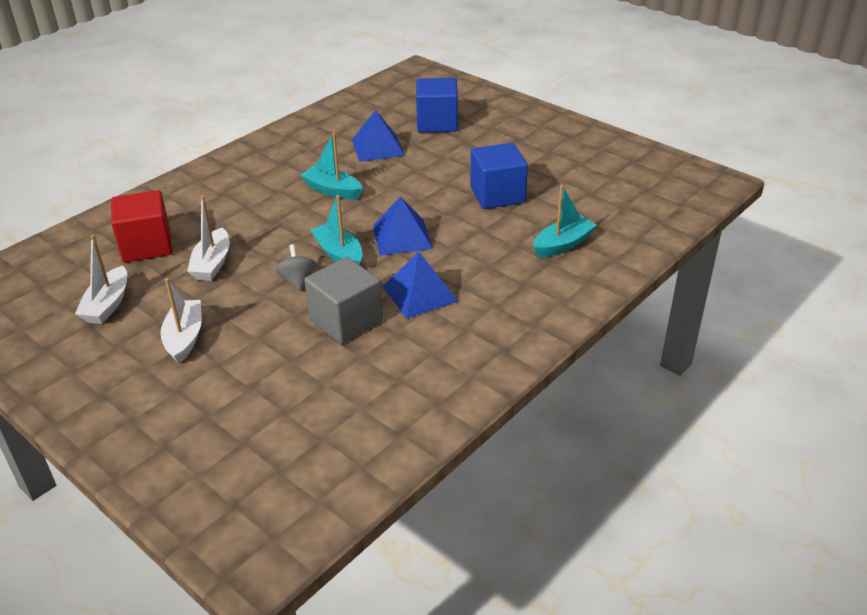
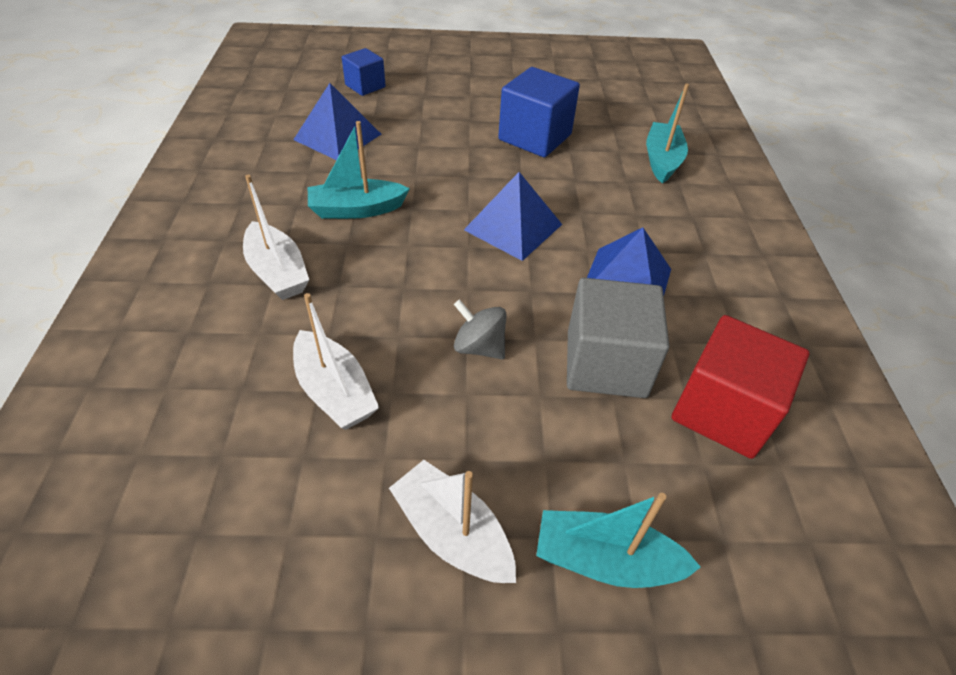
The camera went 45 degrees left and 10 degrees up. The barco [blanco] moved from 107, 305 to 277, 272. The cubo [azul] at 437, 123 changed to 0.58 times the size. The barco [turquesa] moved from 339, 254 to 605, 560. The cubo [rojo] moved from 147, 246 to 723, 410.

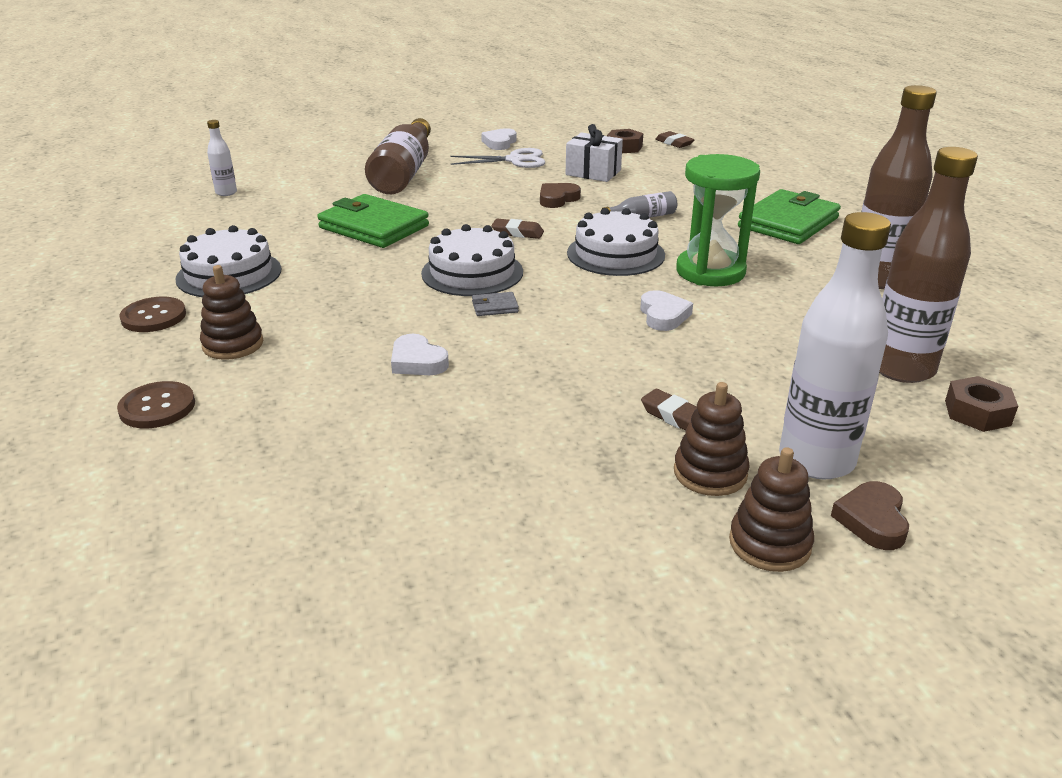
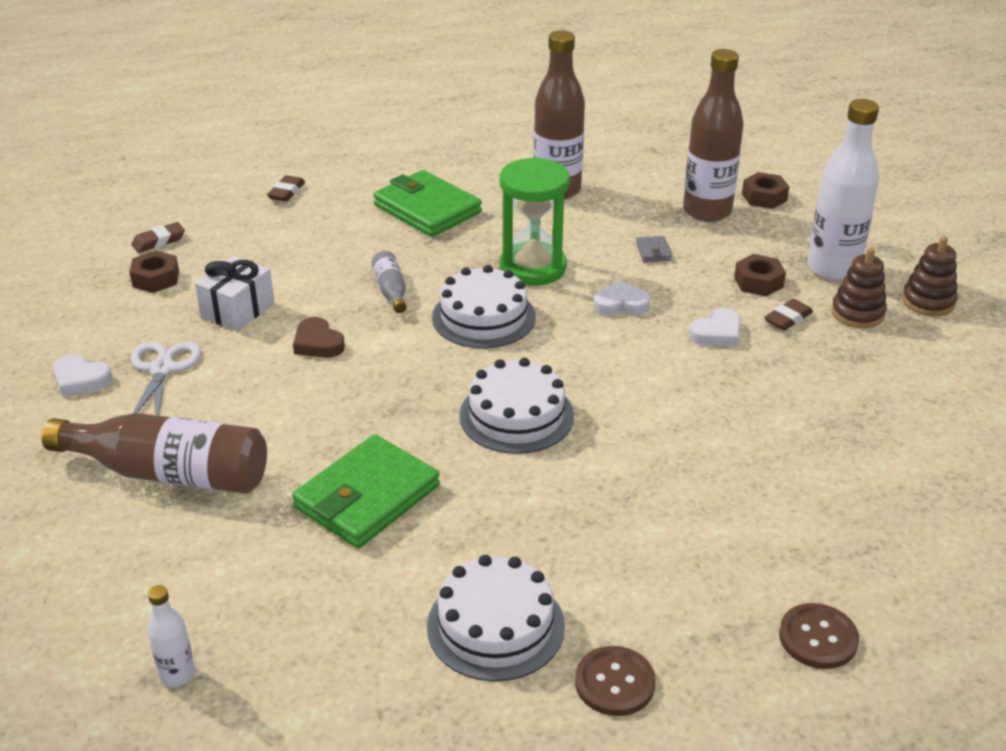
The camera went 85 degrees left and 5 degrees up. The goma de borrar [marrón] moved from 517, 233 to 286, 192. The cartera [gris] moved from 495, 307 to 653, 251. The corazón [blanco] moved from 417, 361 to 717, 333. The tuerca [marrón] at 758, 282 appeared. The juguete apilable [marrón] at 233, 344 disappeared. The corazón [marrón] at 872, 520 disappeared.

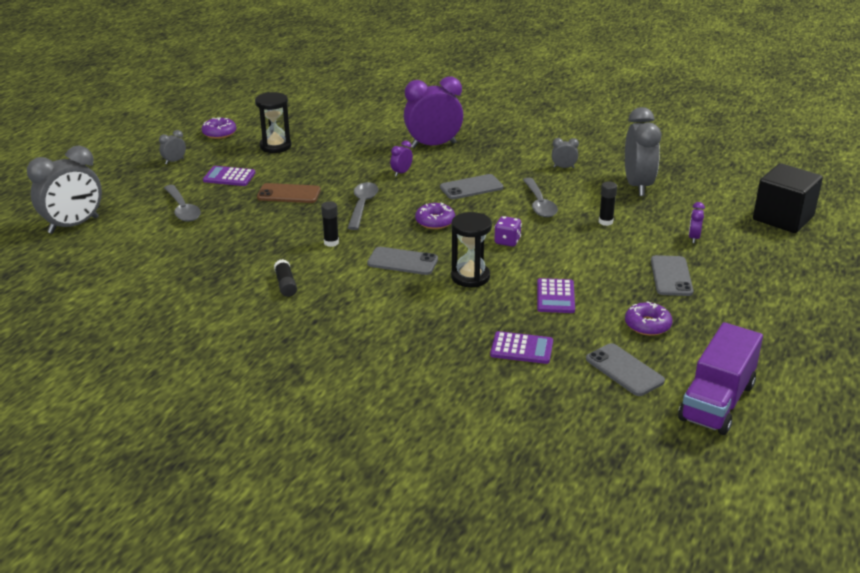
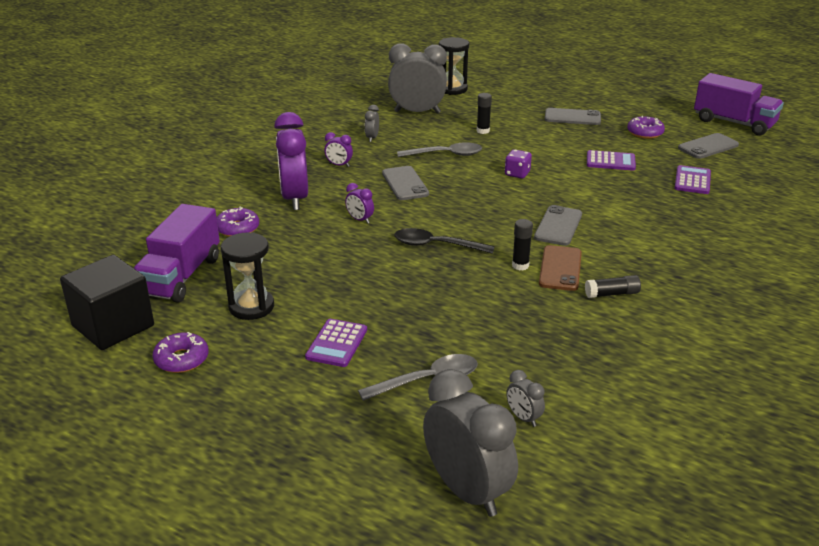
The camera went 85 degrees left and 0 degrees up. The cubo [negro] moved from 783, 218 to 113, 326. The camión [morado] at 181, 276 appeared. The rosquilla [morado] moved from 435, 221 to 237, 228. The despertador [morado] moved from 693, 238 to 339, 165. The cuchara [gris] at 362, 205 became the cuchara [negro] at 436, 245. The reloj de arena [negro] moved from 470, 277 to 452, 89. The despertador [gris] moved from 174, 161 to 523, 418. The móvil [marrón] moved from 289, 194 to 560, 268.

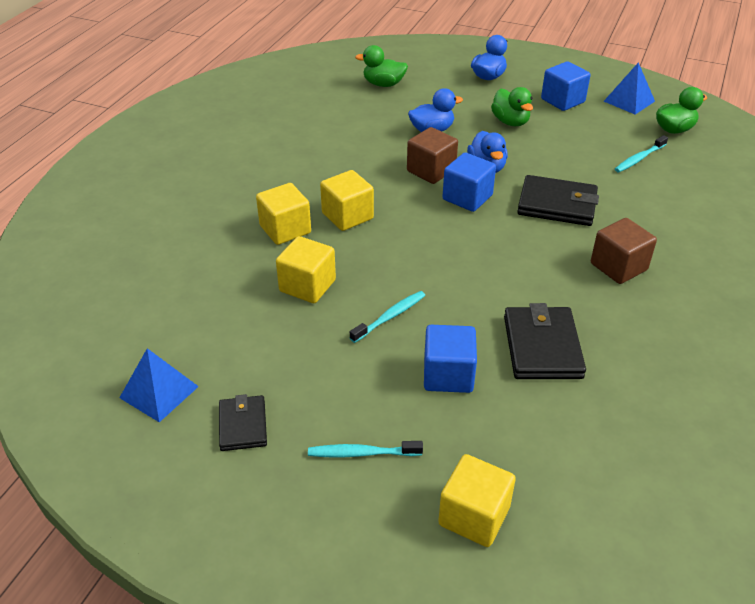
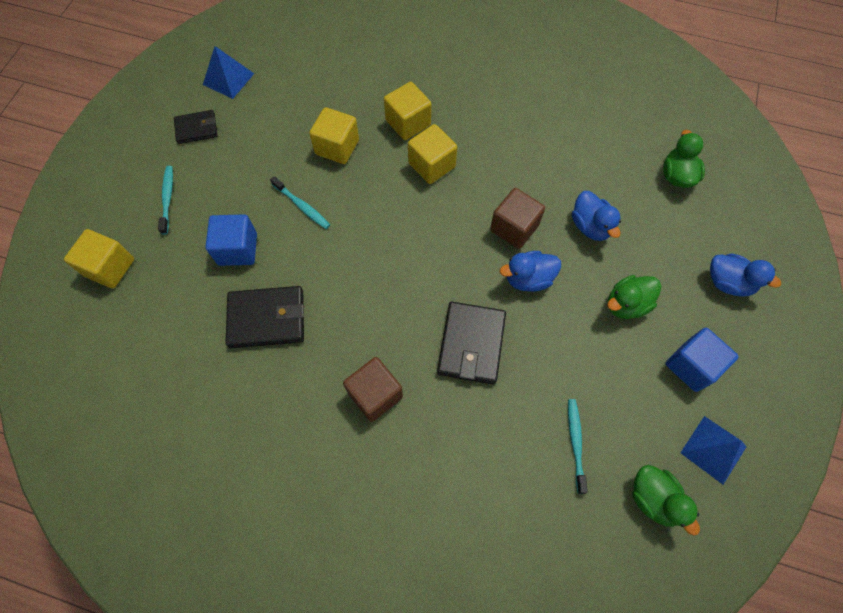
The camera went 85 degrees right and 25 degrees up. The cepillo de dientes [turquesa] at 639, 159 turned 45 degrees clockwise. The cubo [azul] at 467, 197 disappeared.

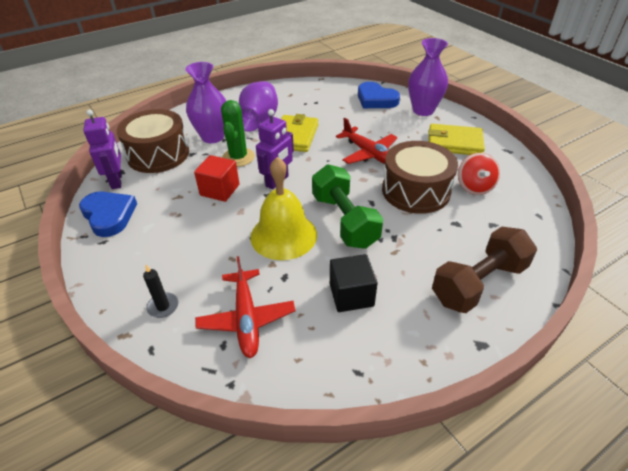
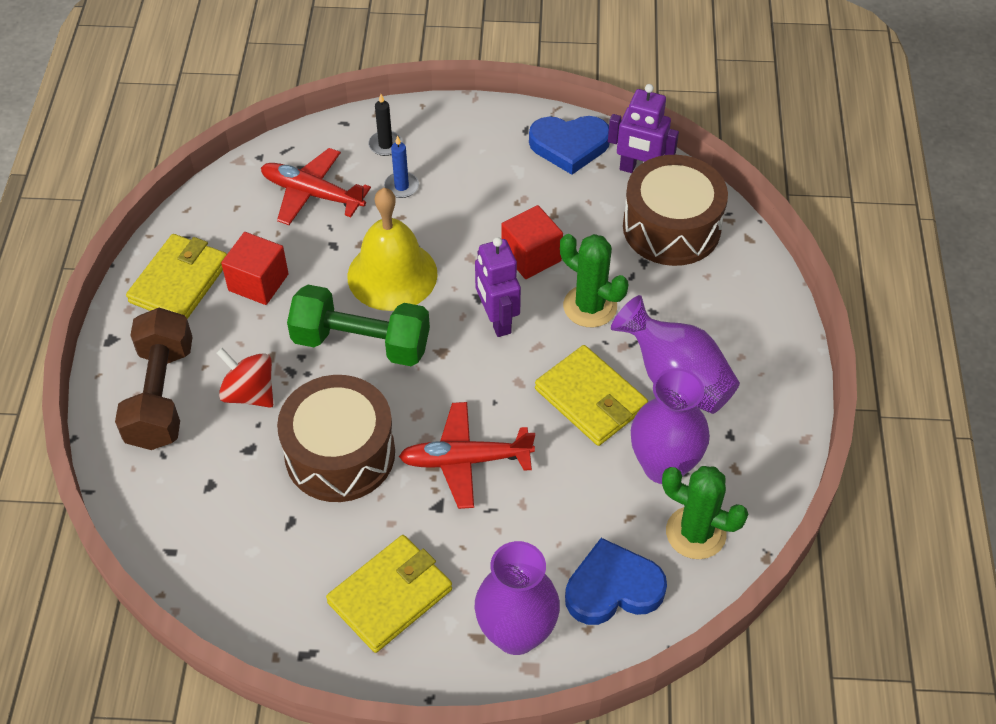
The camera went 125 degrees right and 10 degrees up. The cartera [amarillo] at 179, 282 appeared. The peonza [rojo] moved from 474, 187 to 249, 393. The cubo [negro] at 351, 295 became the cubo [rojo] at 258, 282. The vela [azul] at 401, 186 appeared. The florero [morado] moved from 212, 137 to 663, 466. The cactus [verde] at 695, 533 appeared.

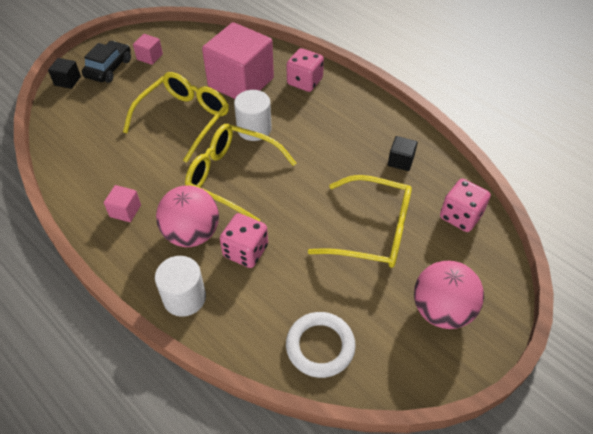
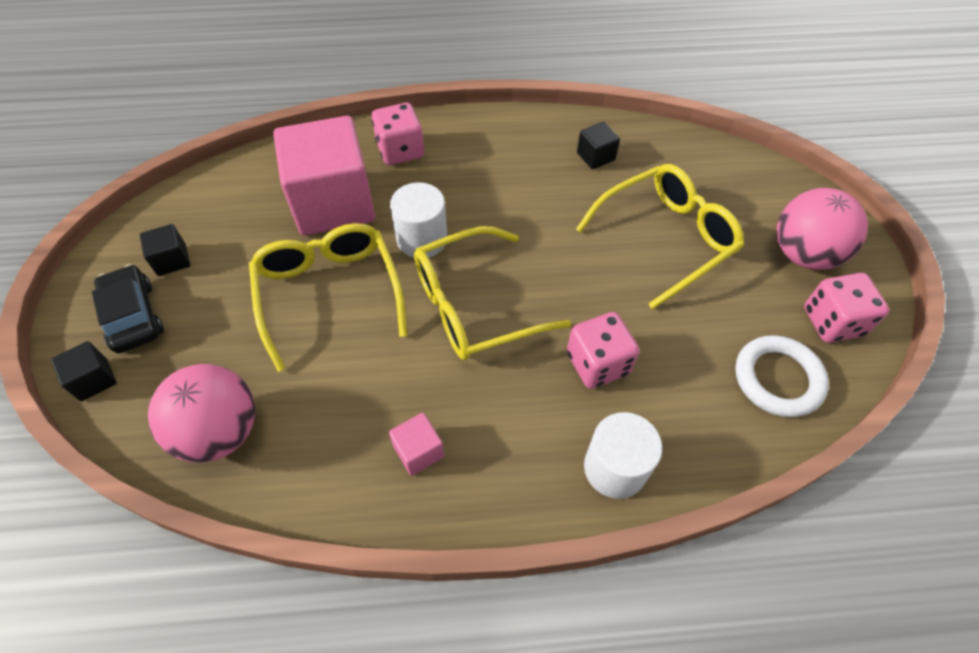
The camera went 50 degrees left and 5 degrees up. The cubo [rosa] at 150, 57 became the cubo [negro] at 172, 260. The pelota [rosa] moved from 192, 234 to 220, 431. The dado [rosa] moved from 460, 216 to 832, 322.

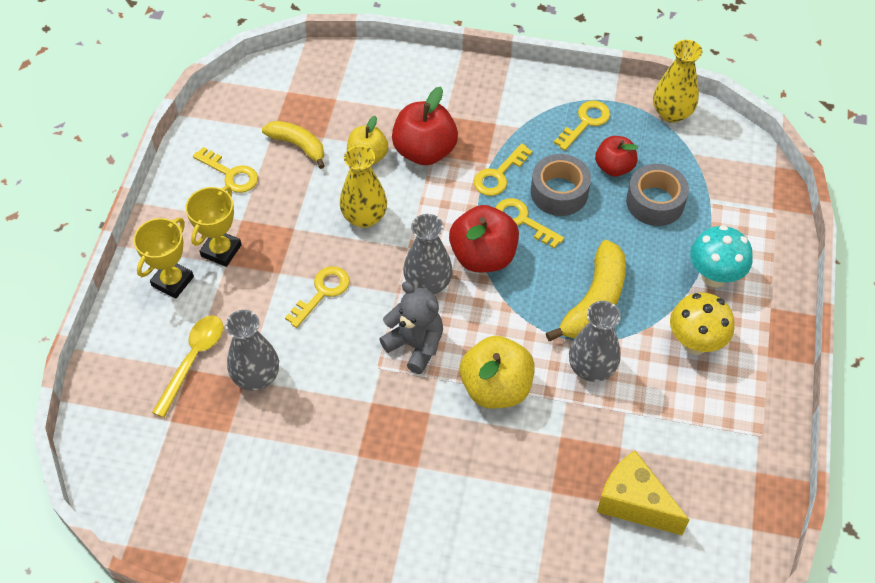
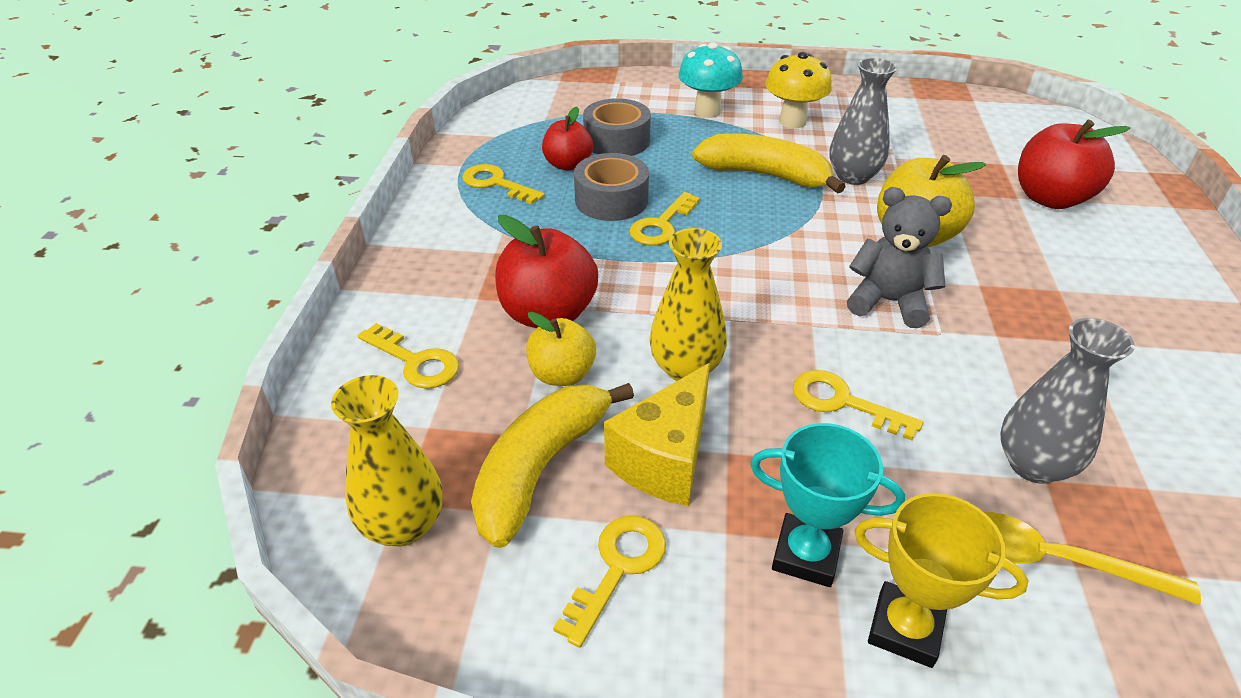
The camera went 95 degrees left and 15 degrees down. The florero [amarillo] moved from 672, 113 to 403, 525. The llave [amarillo] moved from 499, 175 to 415, 362. The plátano [amarillo] at 298, 145 changed to 1.53 times the size. The queso [amarillo] moved from 633, 503 to 665, 459. The trofeo [amarillo] at 221, 250 became the trofeo [turquesa] at 806, 555. The osito [gris] at 415, 345 turned 75 degrees clockwise. The manzana [rojo] moved from 483, 256 to 1050, 198. The florero [gris] at 428, 284 disappeared.

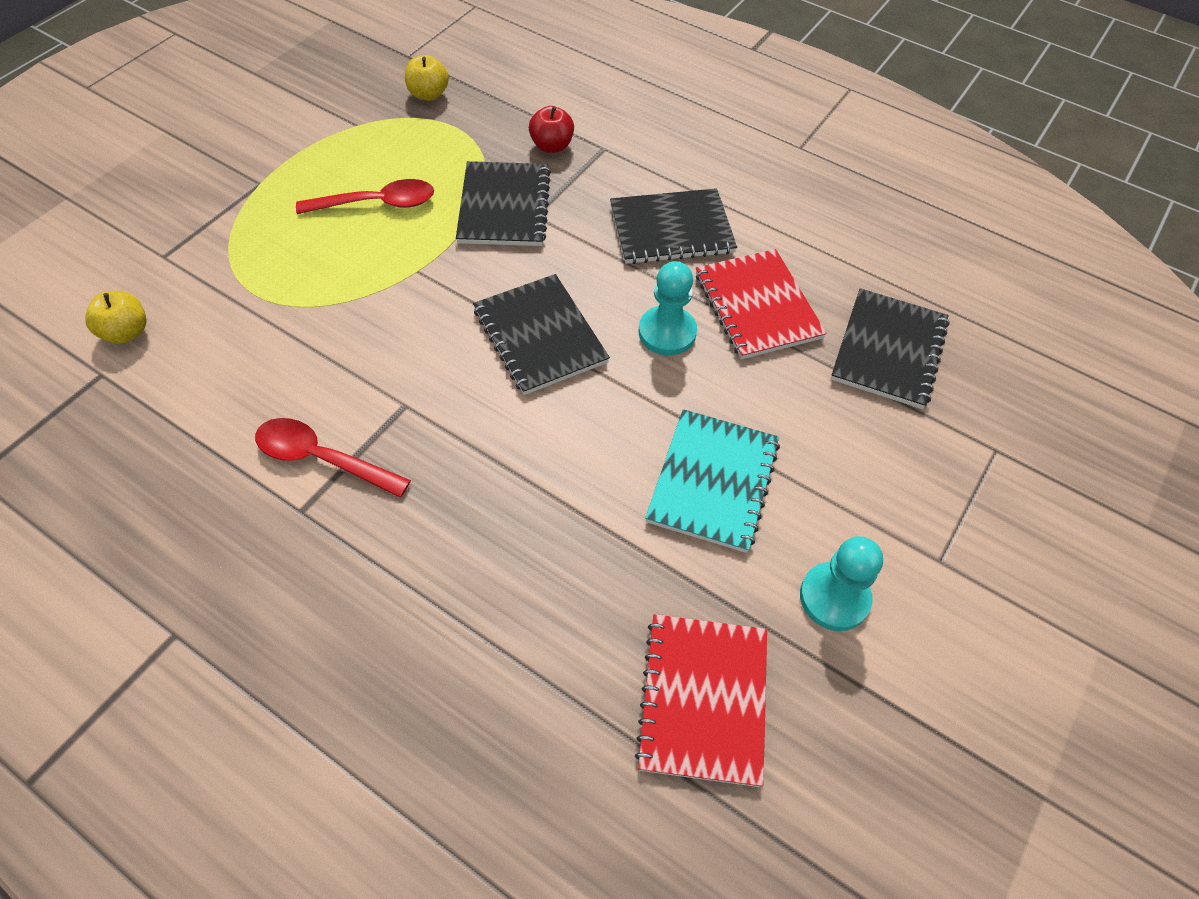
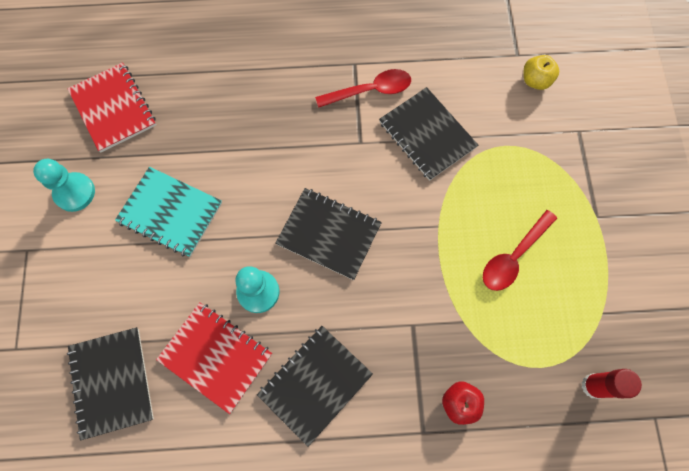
The camera went 145 degrees right and 15 degrees up. The cuaderno [turquesa] at 712, 481 turned 45 degrees counterclockwise. The cuaderno [negro] moved from 504, 206 to 427, 135. The manzana [amarillo] at 428, 94 was replaced by the barra de pegamento [rojo] at 593, 386.

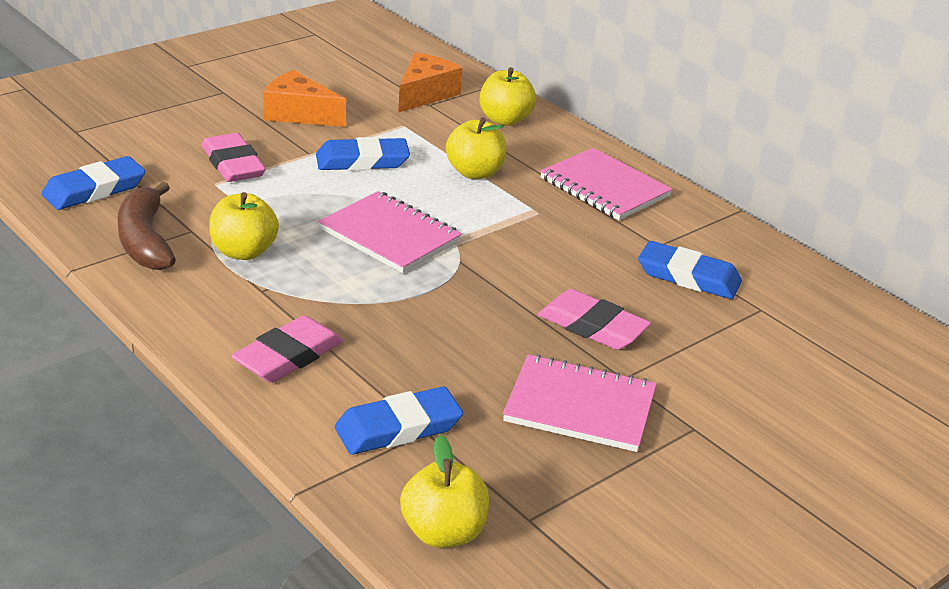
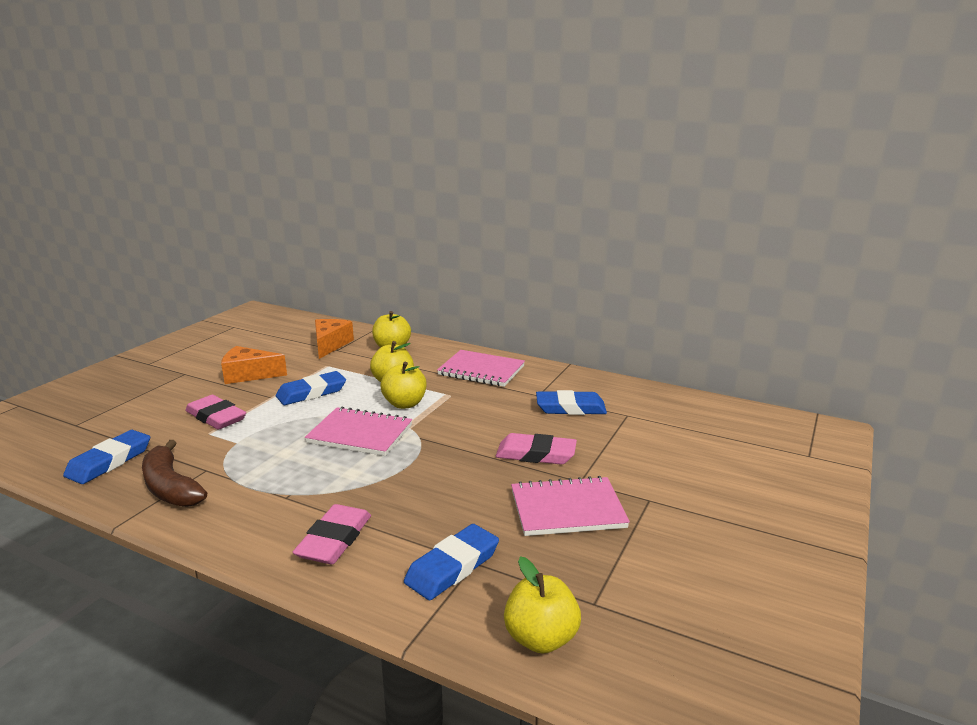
The camera went 20 degrees left and 10 degrees down. The manzana [amarillo] moved from 243, 252 to 404, 404.

